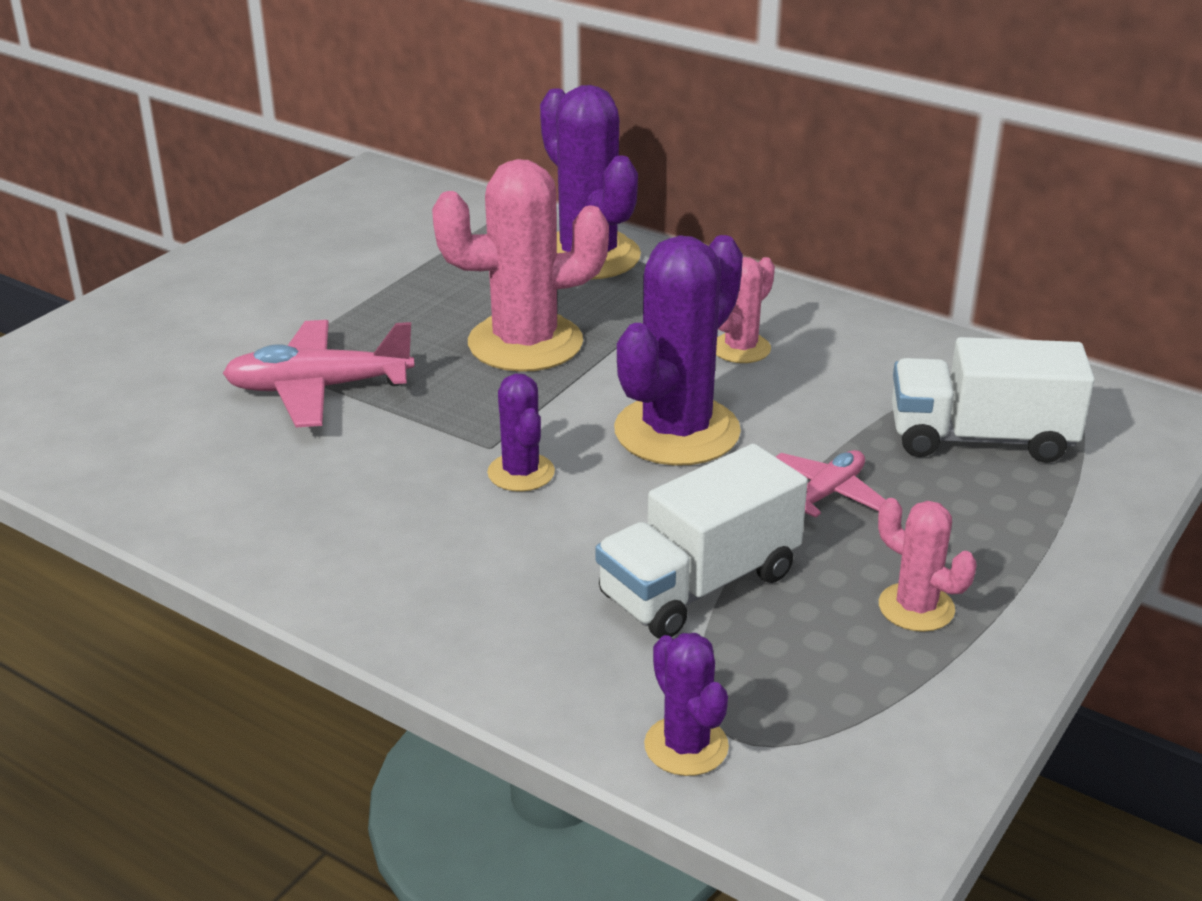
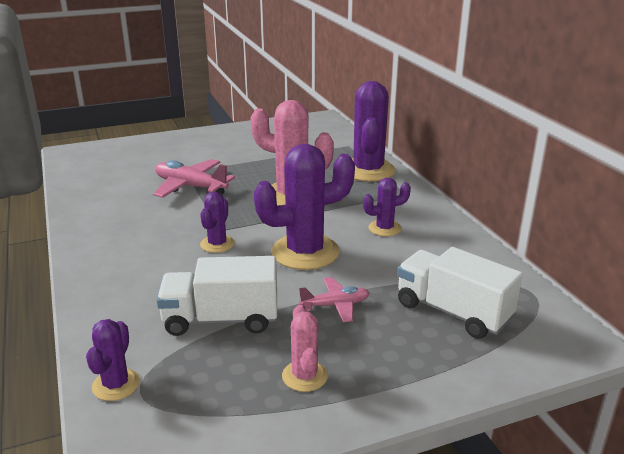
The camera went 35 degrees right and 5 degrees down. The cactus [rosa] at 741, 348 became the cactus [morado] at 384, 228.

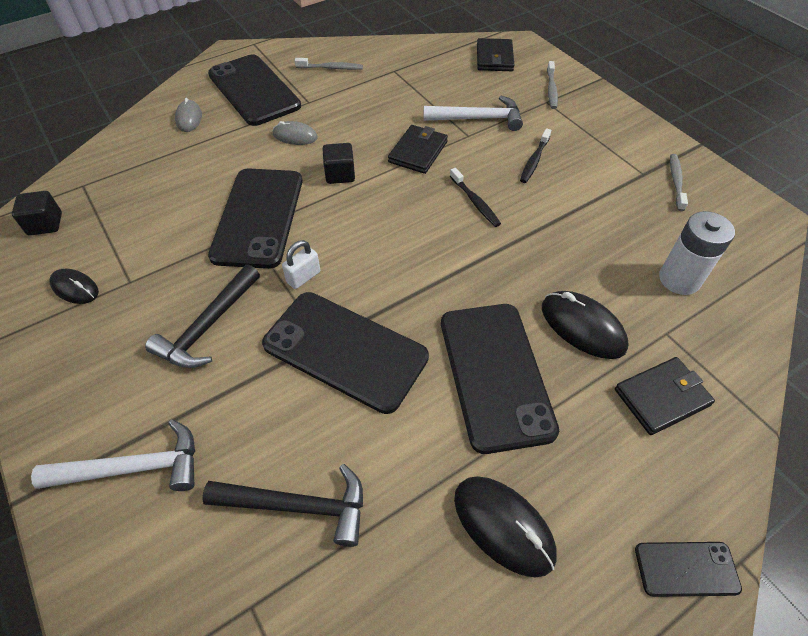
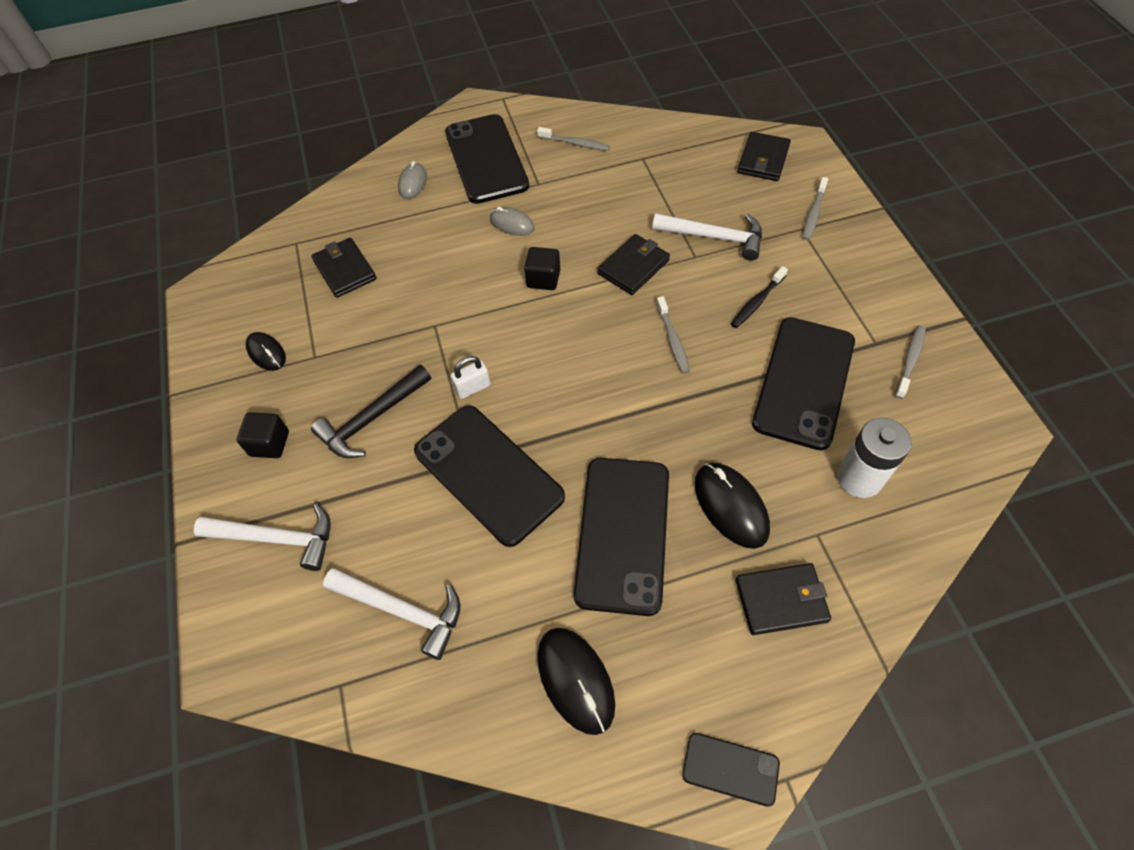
The camera went 20 degrees right and 5 degrees up. The cubo [negro] moved from 45, 224 to 270, 444. The cartera [negro] at 345, 270 appeared. The martillo [negro] at 298, 506 became the martillo [blanco] at 402, 610. The cepillo de dientes [negro] at 475, 202 became the cepillo de dientes [gris] at 672, 339. The móvil [negro] moved from 258, 217 to 804, 382.

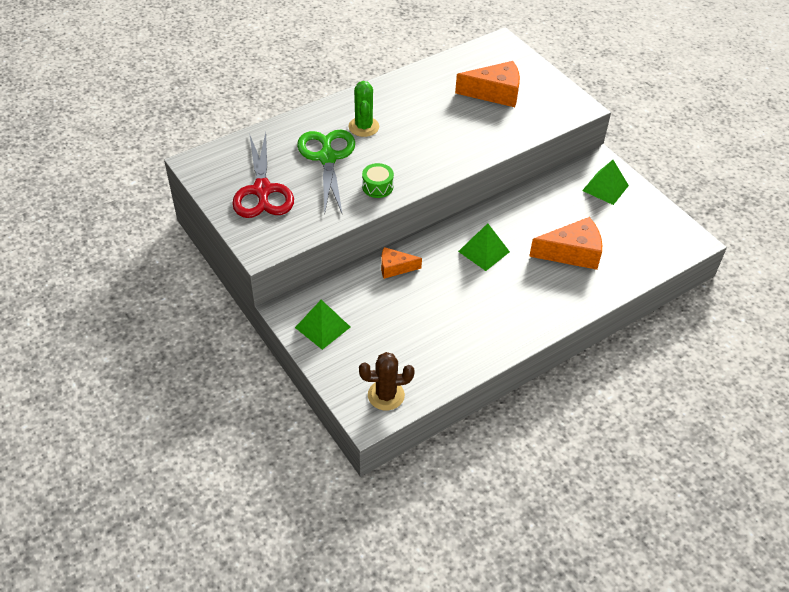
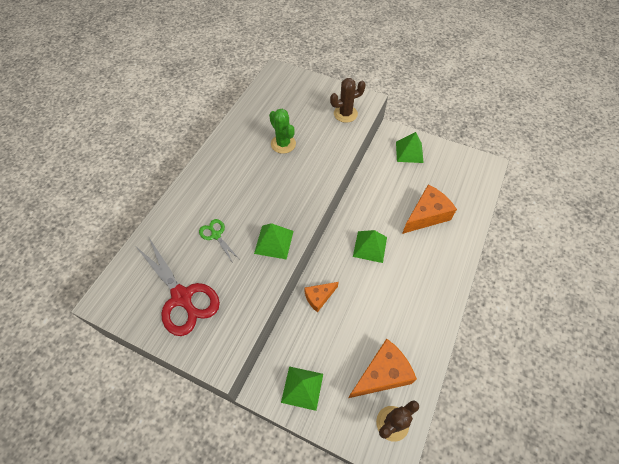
The camera went 30 degrees left and 10 degrees up. The tijeras [verde] at 327, 158 changed to 0.50 times the size. The tambor [verde] at 377, 187 was replaced by the pirámide [verde] at 274, 242. The cactus [verde] moved from 363, 127 to 283, 144. The cactus [marrón] at 345, 114 appeared. The queso [naranja] moved from 495, 93 to 382, 374.

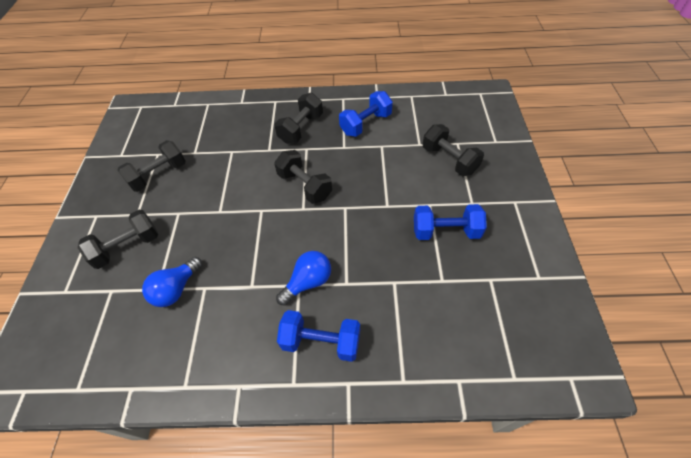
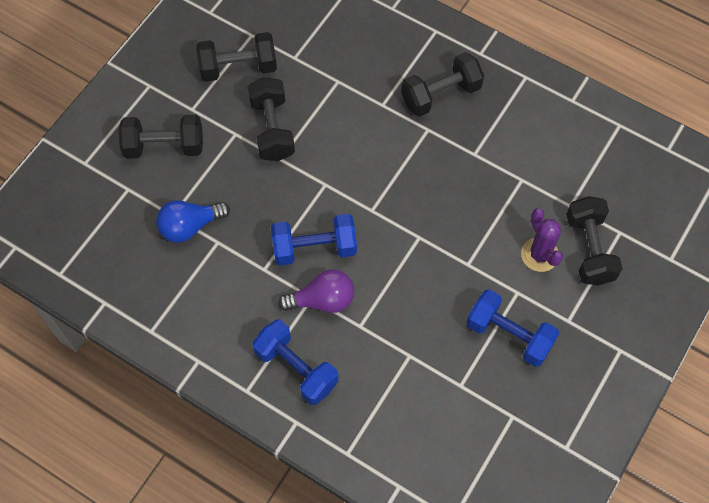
The camera went 30 degrees right and 10 degrees up. The mancuerna [negro] moved from 305, 186 to 272, 129. The mancuerna [azul] moved from 365, 124 to 314, 248. The bombilla [azul] at 308, 282 became the bombilla [morado] at 322, 300. The cactus [morado] at 539, 255 appeared.

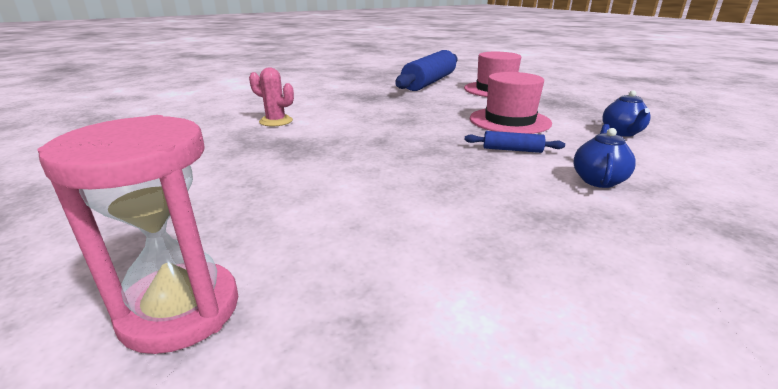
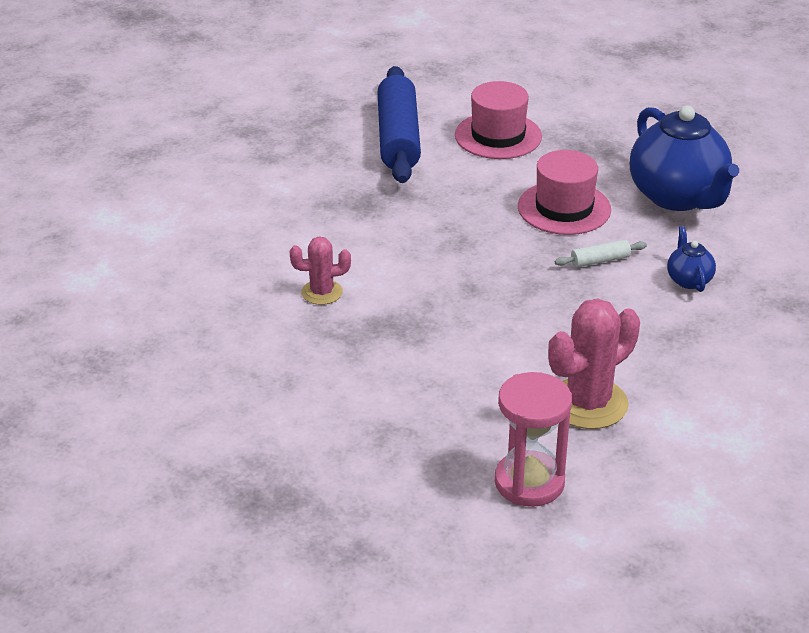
The camera went 30 degrees left and 10 degrees up. The cactus [rosa] at 588, 403 appeared. The rodillo [azul] at 512, 150 became the rodillo [blanco] at 600, 260. The tetera [azul] at 622, 133 changed to 2.26 times the size.

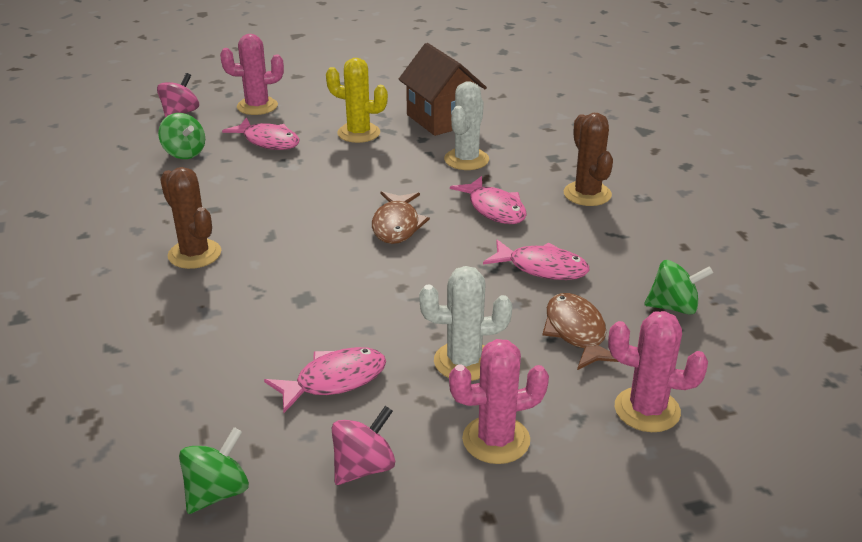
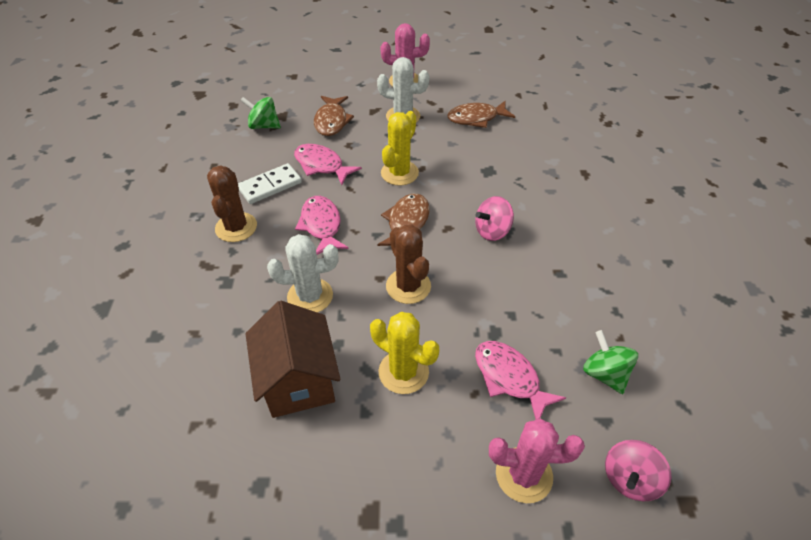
The camera went 165 degrees left and 15 degrees up. The ficha de dominó [blanco] at 270, 186 appeared. The cactus [blanco] at 466, 160 turned 45 degrees clockwise. The cactus [amarillo] at 399, 173 appeared. The cactus [marrón] moved from 194, 254 to 408, 286. The pez [rosa] at 334, 380 became the pez [marrón] at 476, 118. The peonza [rosa] moved from 364, 467 to 492, 231. The peonza [verde] at 217, 492 disappeared. The cactus [rosa] at 647, 410 disappeared.

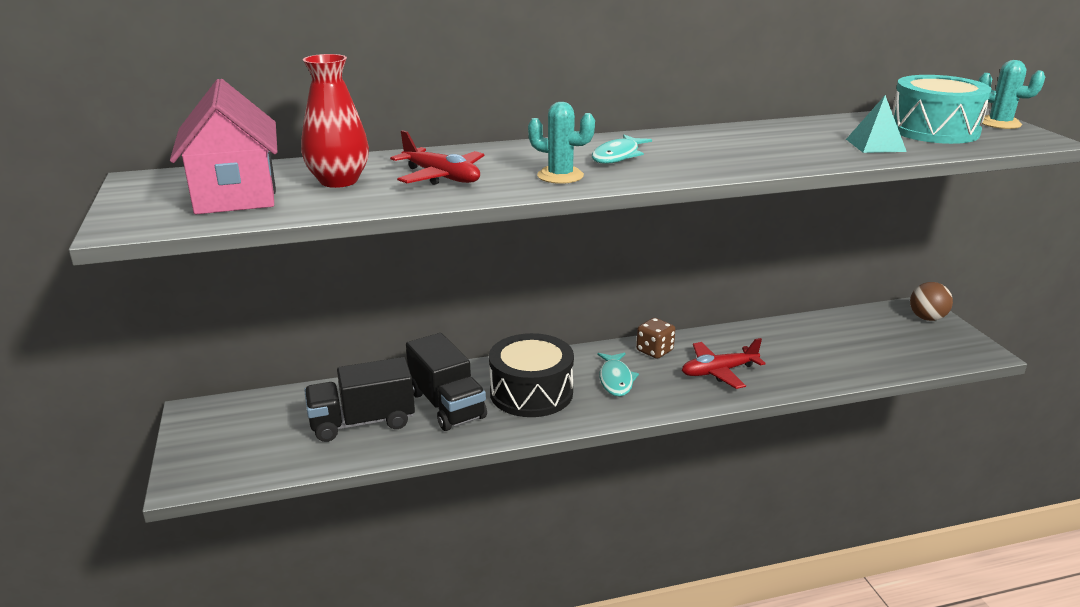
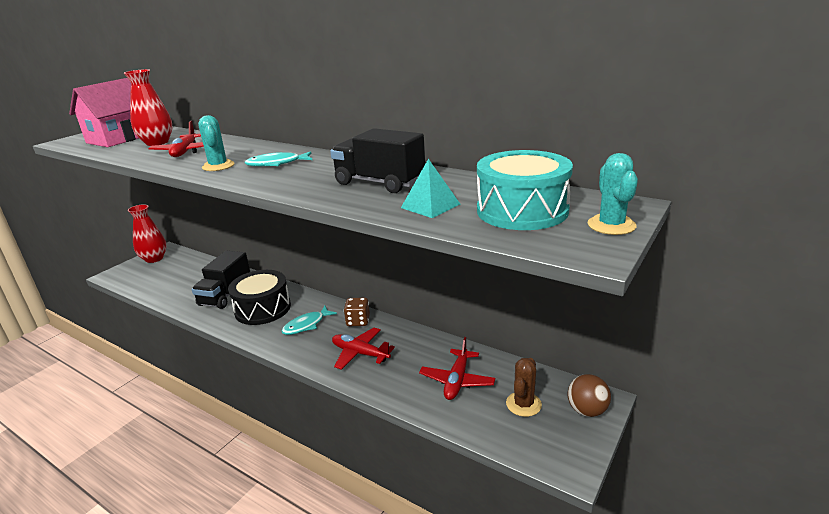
The camera went 50 degrees right and 0 degrees up. The florero [rojo] at 154, 258 appeared. The camión [negro] moved from 362, 422 to 379, 183. The avión [rojo] at 457, 380 appeared. The cactus [marrón] at 523, 404 appeared.

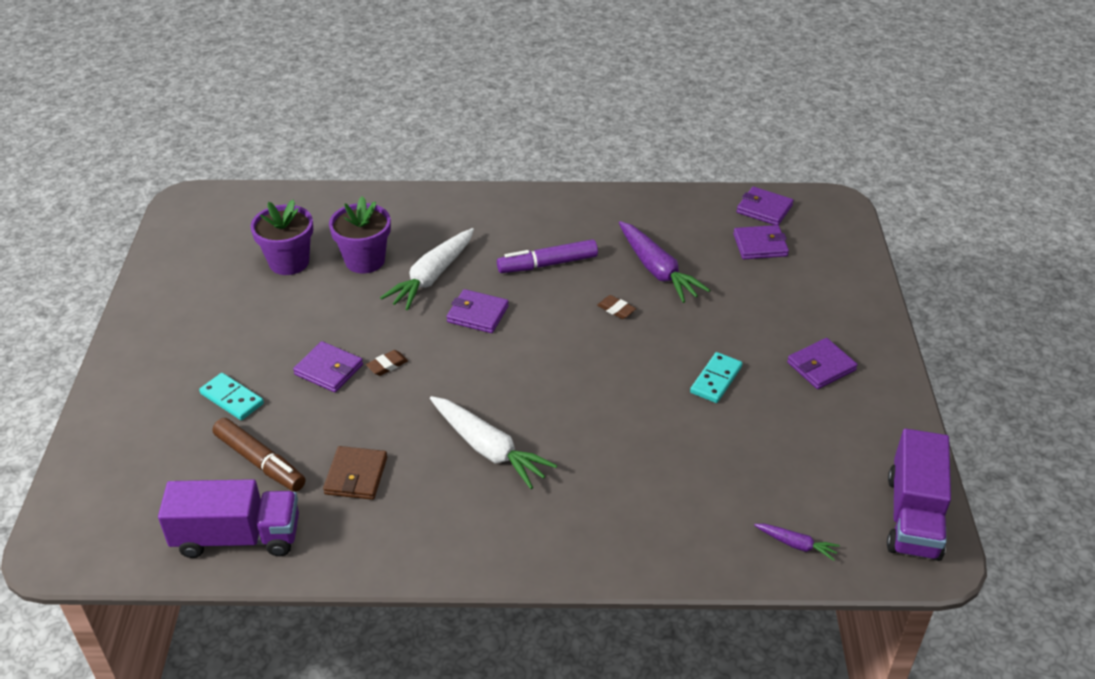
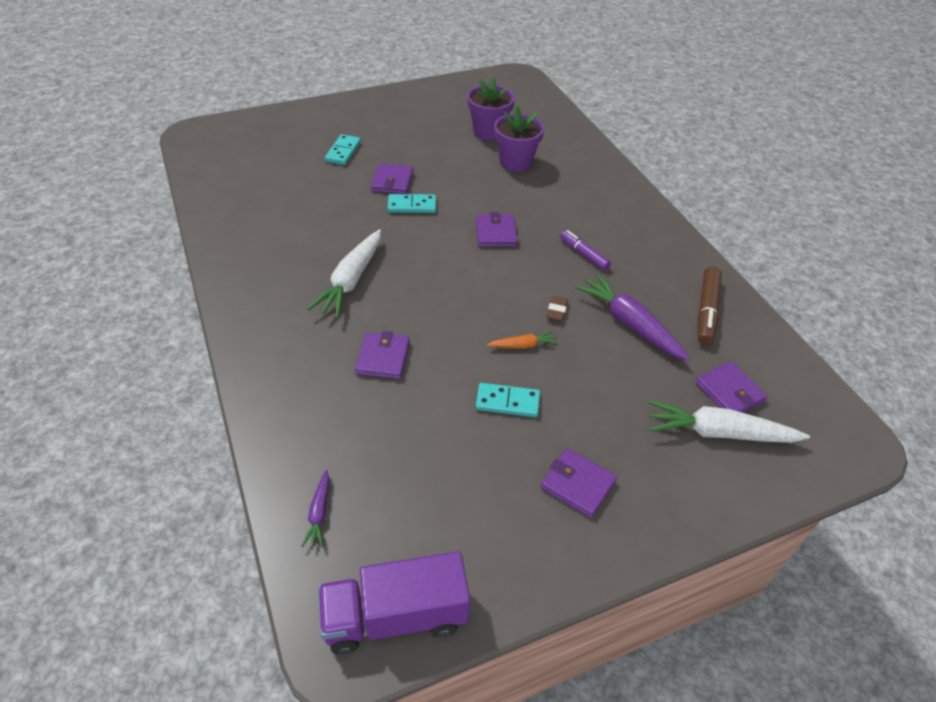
The camera went 65 degrees right and 5 degrees up. The cartera [morado] moved from 764, 209 to 383, 358. The goma de borrar [marrón] at 387, 365 was replaced by the ficha de dominó [turquesa] at 412, 205. The zanahoria [naranja] at 523, 345 appeared. The rotulador [morado] at 547, 264 changed to 0.66 times the size. The zanahoria [morado] at 657, 270 turned 105 degrees clockwise. The zanahoria [blanco] moved from 432, 276 to 719, 433. The rotulador [marrón] moved from 260, 462 to 706, 311. The camión [morado] at 237, 537 disappeared. The cartera [marrón] at 356, 476 disappeared.

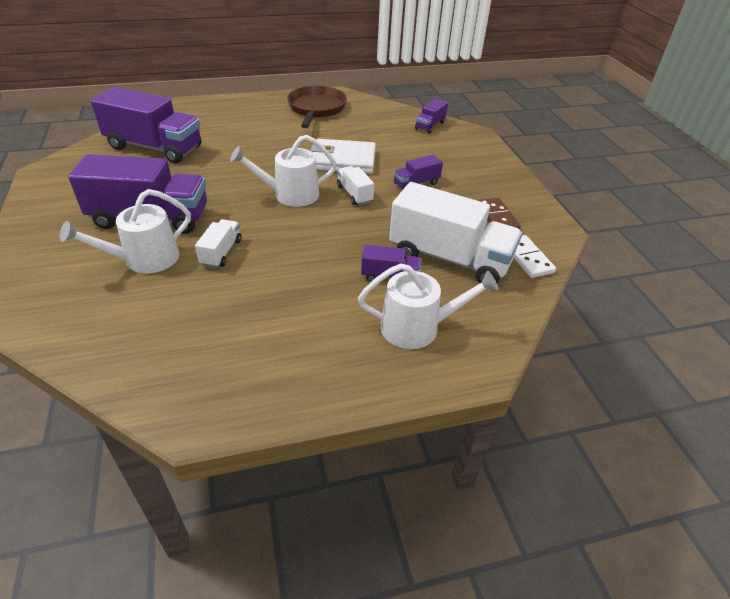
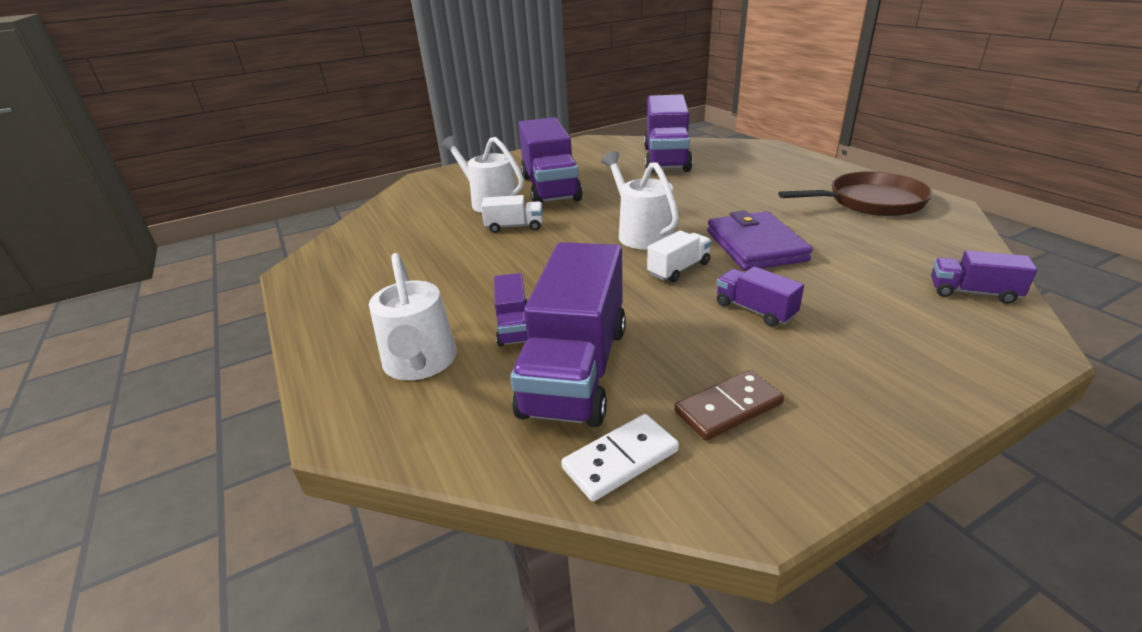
The camera went 80 degrees right and 10 degrees down. The camión [blanco] at 449, 258 became the camión [morado] at 576, 369. The cartera [blanco] at 343, 160 became the cartera [morado] at 755, 246.

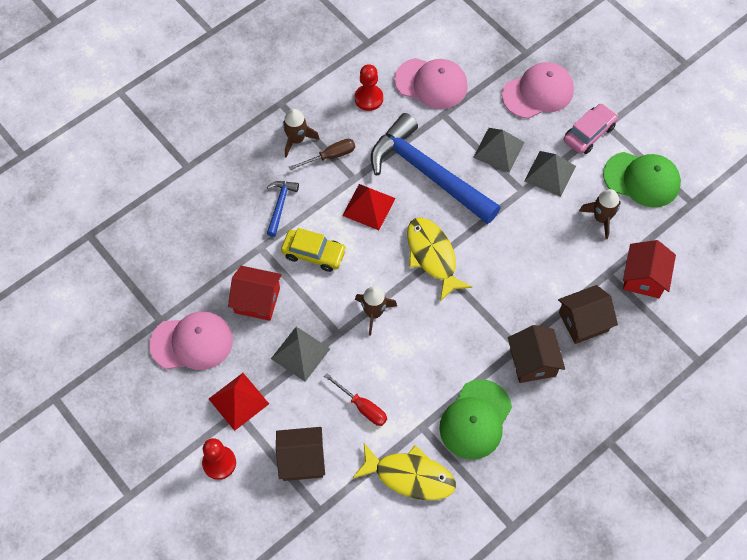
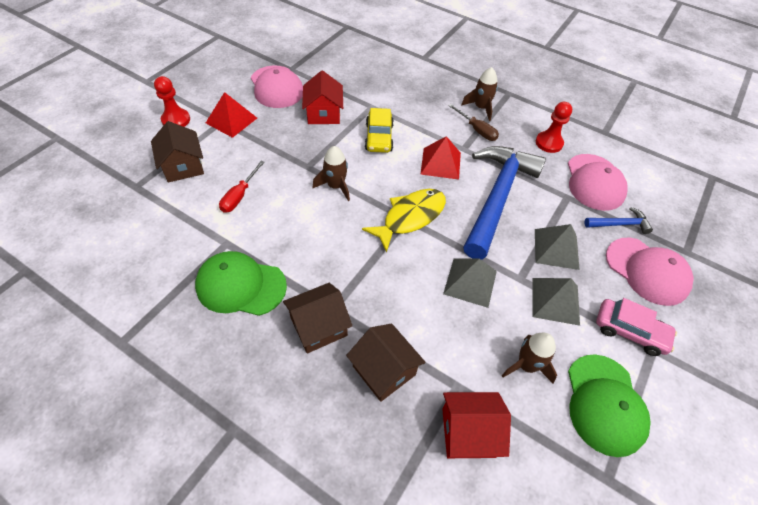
The camera went 70 degrees right and 10 degrees down. The pirámide [gris] moved from 300, 353 to 470, 282. The martillo [azul] moved from 280, 205 to 619, 224. The pez [amarillo] at 409, 476 disappeared.

